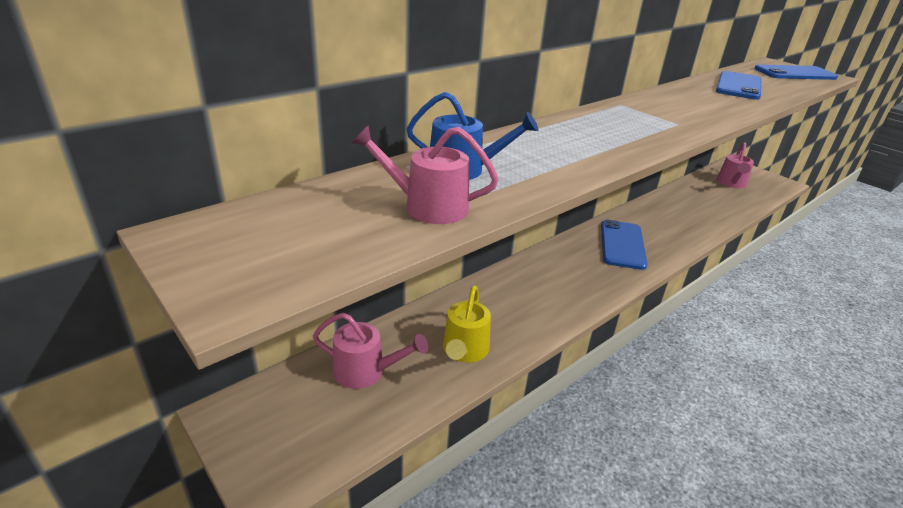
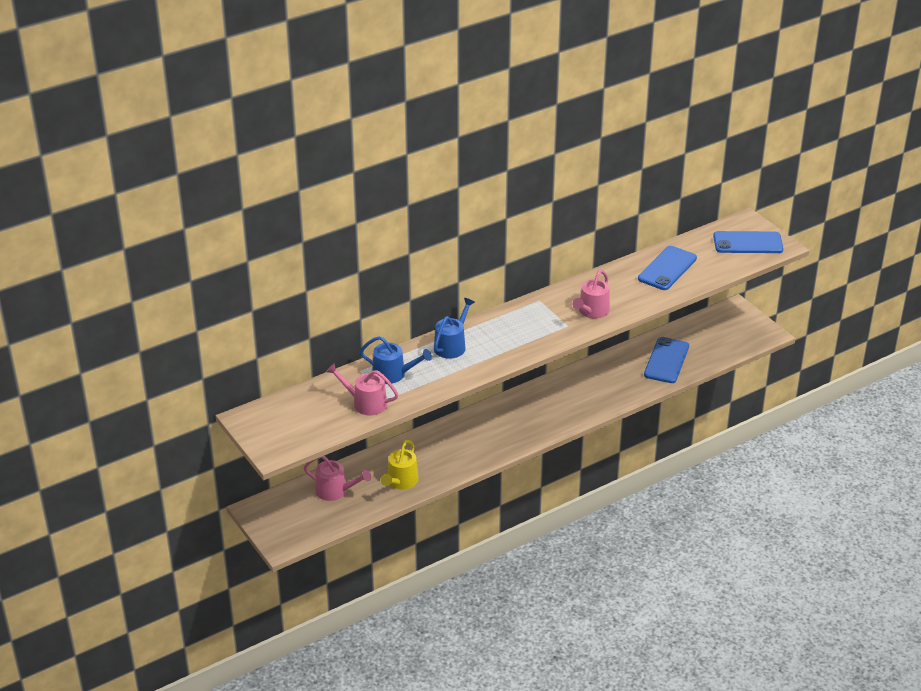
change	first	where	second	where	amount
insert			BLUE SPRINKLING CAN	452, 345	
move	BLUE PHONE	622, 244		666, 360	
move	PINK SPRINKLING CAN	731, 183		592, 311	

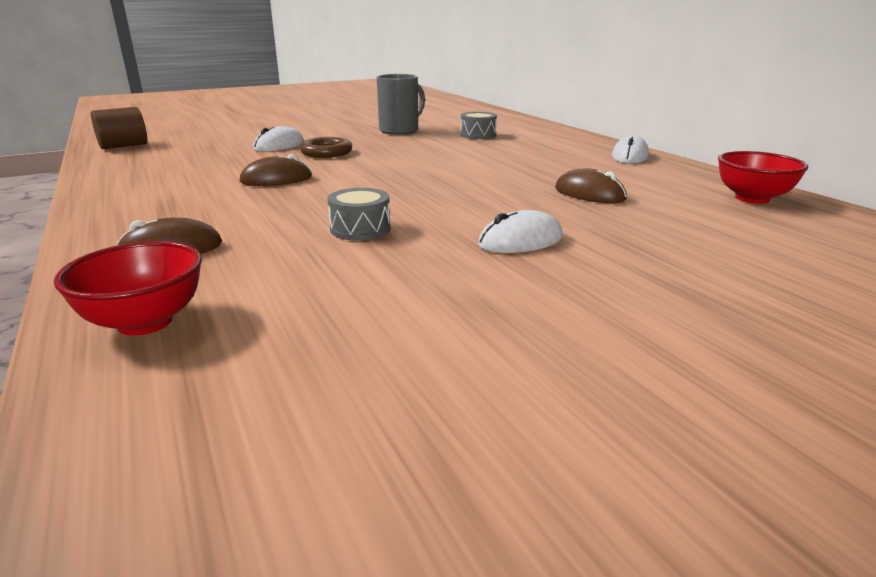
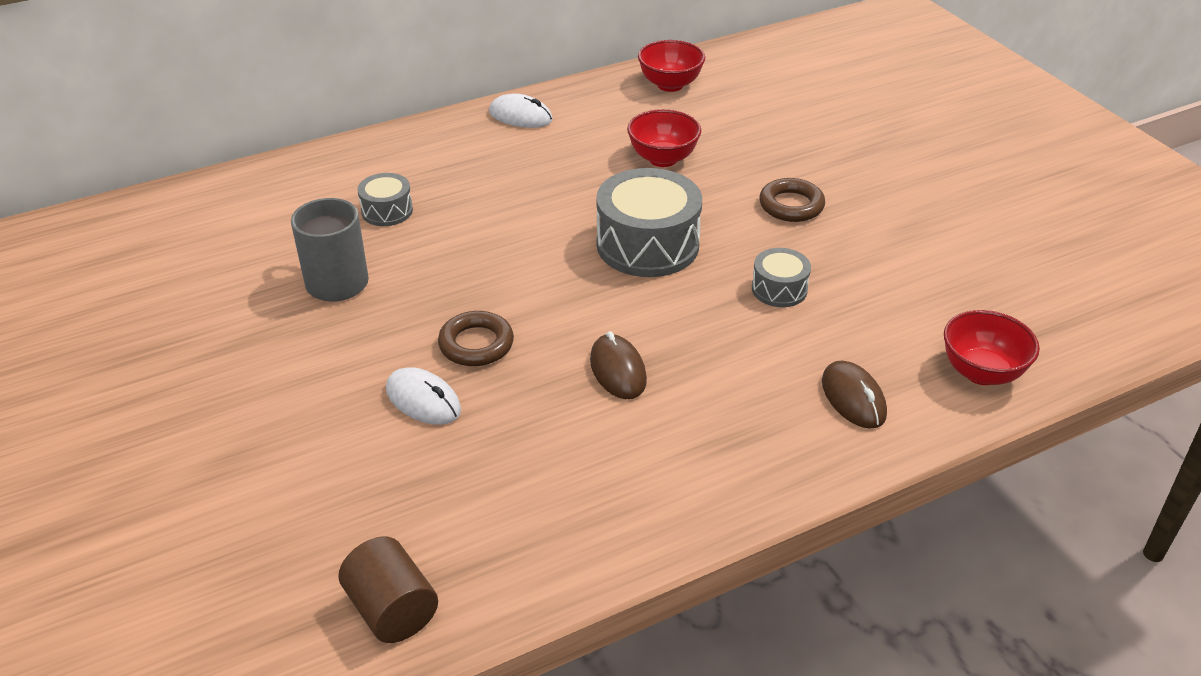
change	first	where	second	where	amount
insert			GREY TOY DRUM	647, 245	
replace	PURE WHITE MOUSE	520, 241	BROWN HOOP	791, 205	
replace	BROWN MOUSE	589, 194	RED SERVING BOWL	663, 159	

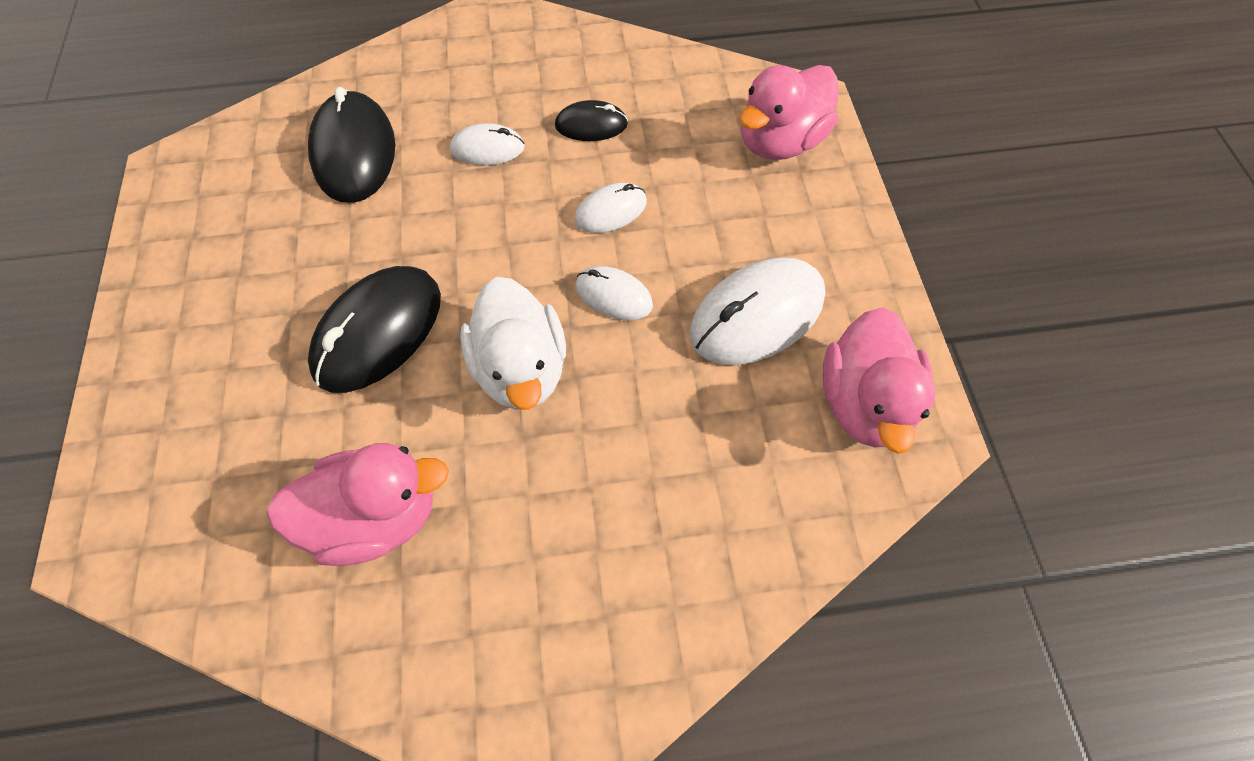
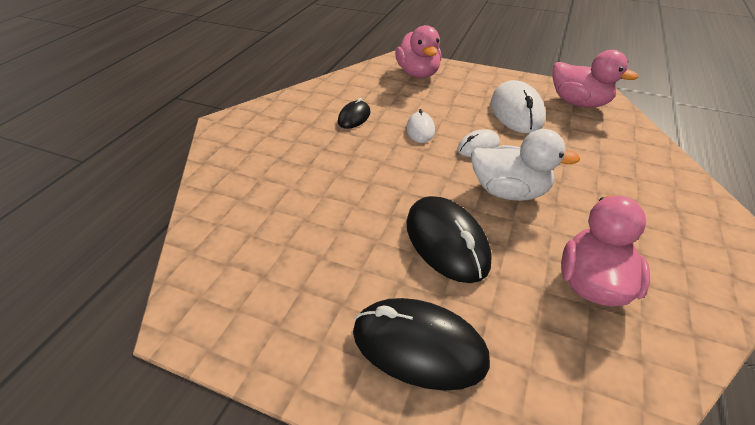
change	first	where	second	where	amount
delete	PURE WHITE MOUSE	487, 148			
move	BLACK MOUSE	354, 152		419, 346	

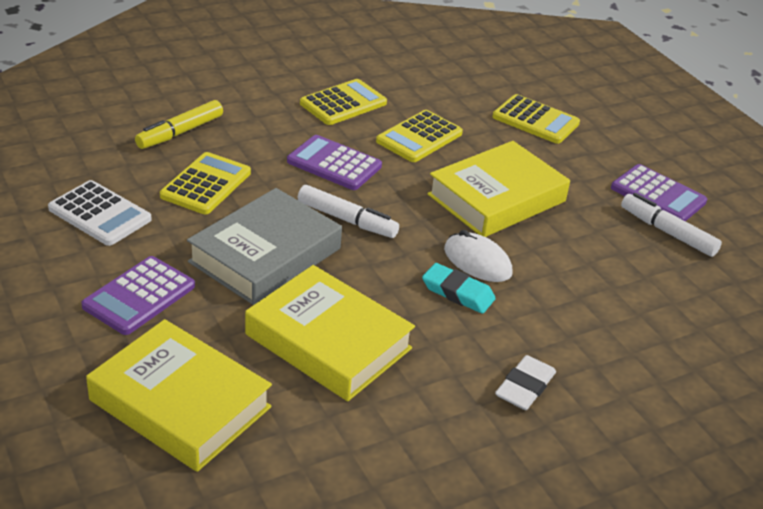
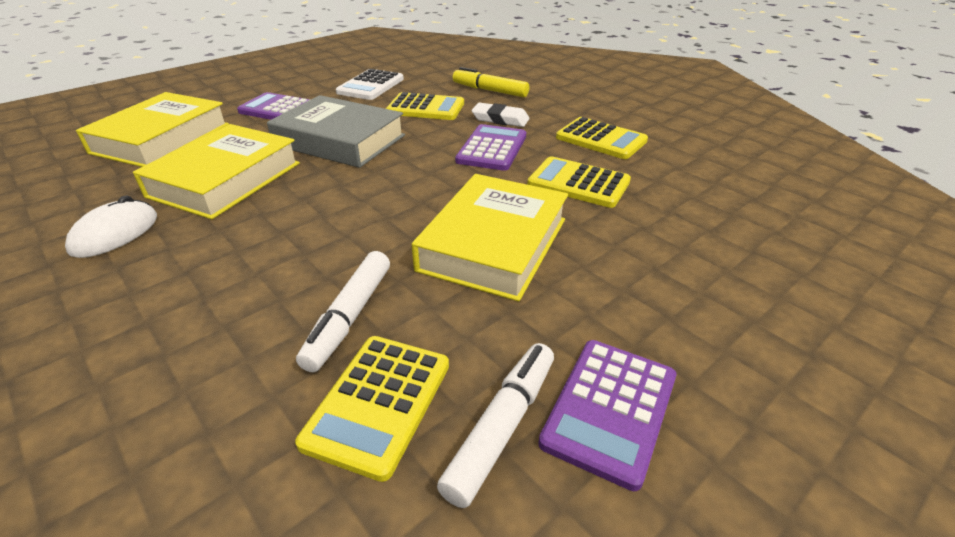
change	first	where	second	where	amount
delete	TURQUOISE PENCIL ERASER	458, 292			
move	PURE WHITE FELT PEN	347, 220		349, 317	
move	PURE WHITE MOUSE	477, 261		115, 233	
move	BRIGHT YELLOW CALCULATOR	535, 120		378, 403	
move	PURE WHITE PENCIL ERASER	525, 387		500, 119	
rotate	BRIGHT YELLOW BOOK	497, 198		494, 244	75 degrees clockwise

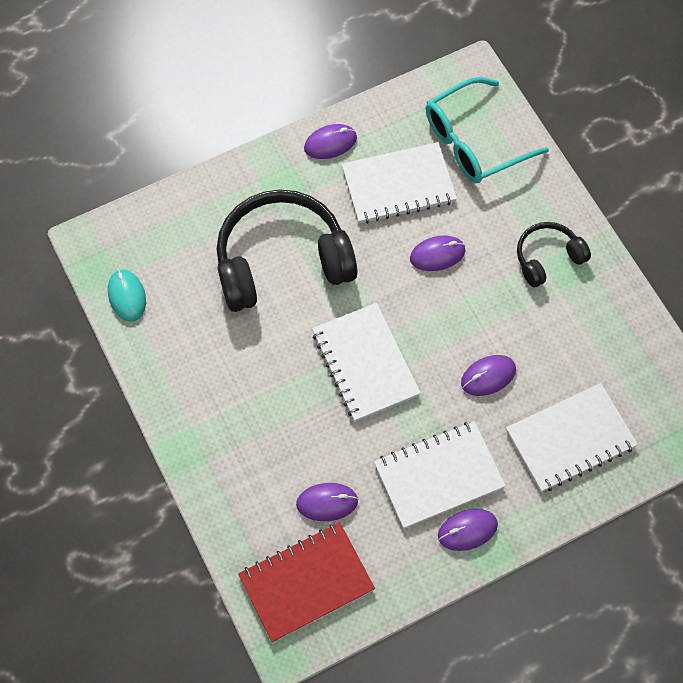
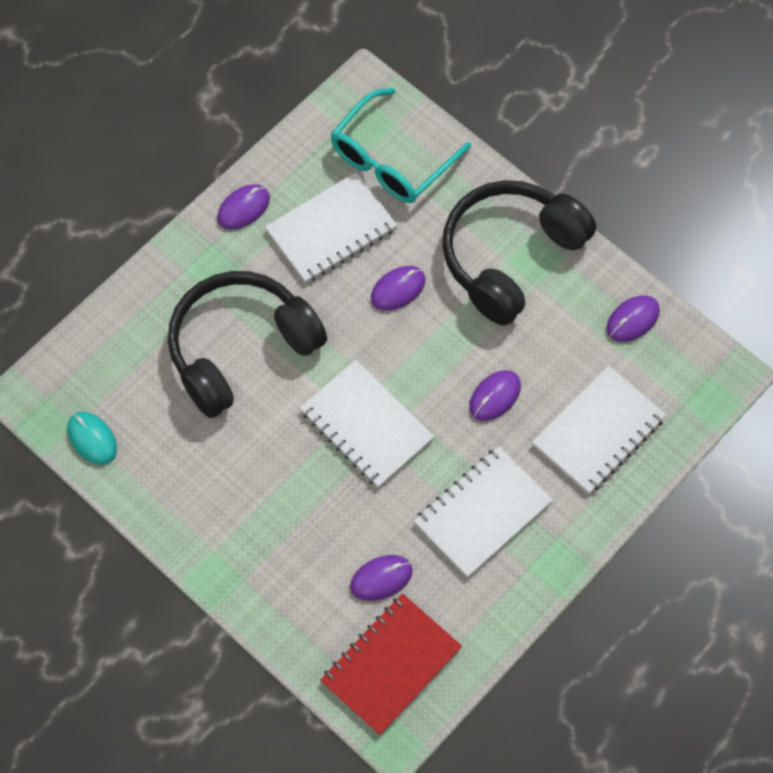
change	first	where	second	where	amount
move	ROYAL PURPLE MOUSE	467, 530		632, 319	
resize	BLACK HEADSET	547, 258		510, 256	x1.96

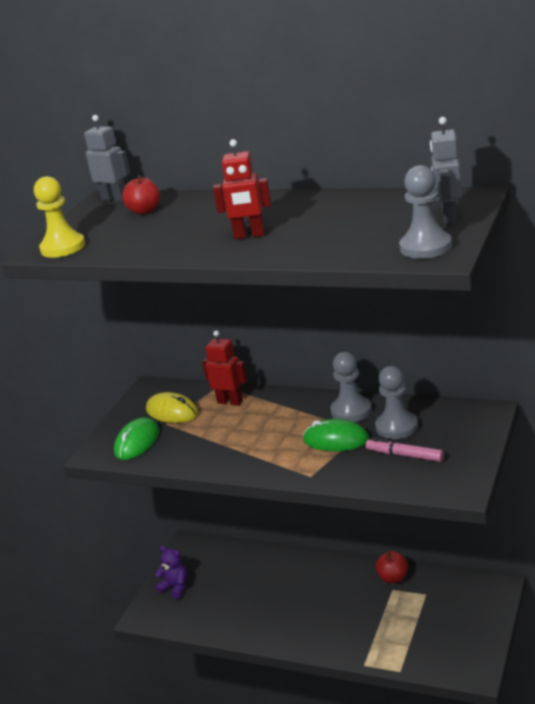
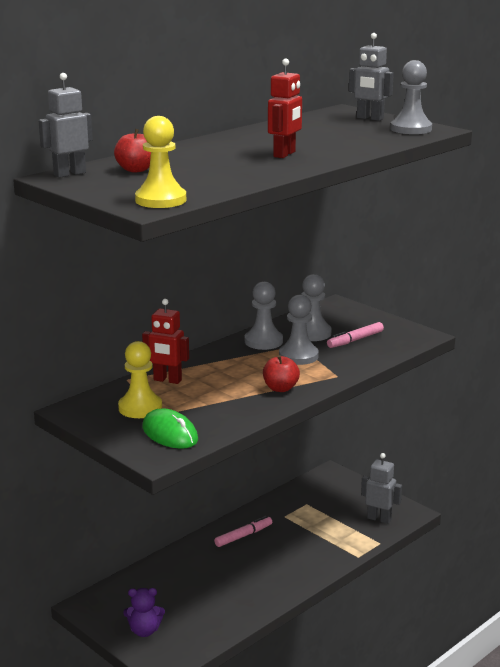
change	first	where	second	where	amount
insert			PINK FELT PEN	243, 536	
insert			GREY ROBOT	379, 519	
move	RED TOY APPLE	393, 578		280, 388	
replace	BRIGHT YELLOW MOUSE	172, 412	BRIGHT YELLOW CHESS PAWN	140, 408	
replace	EMERALD MOUSE	336, 440	GREY CHESS PAWN	298, 356	
rotate	ROYAL PURPLE STUFFED BEAR	175, 587		144, 631	150 degrees counterclockwise
rotate	RED ROBOT	230, 402		167, 380	120 degrees counterclockwise

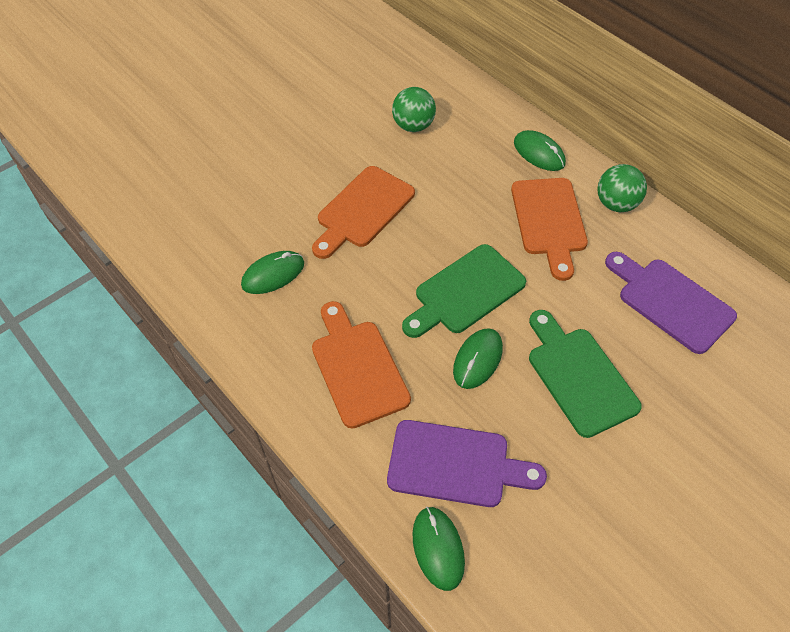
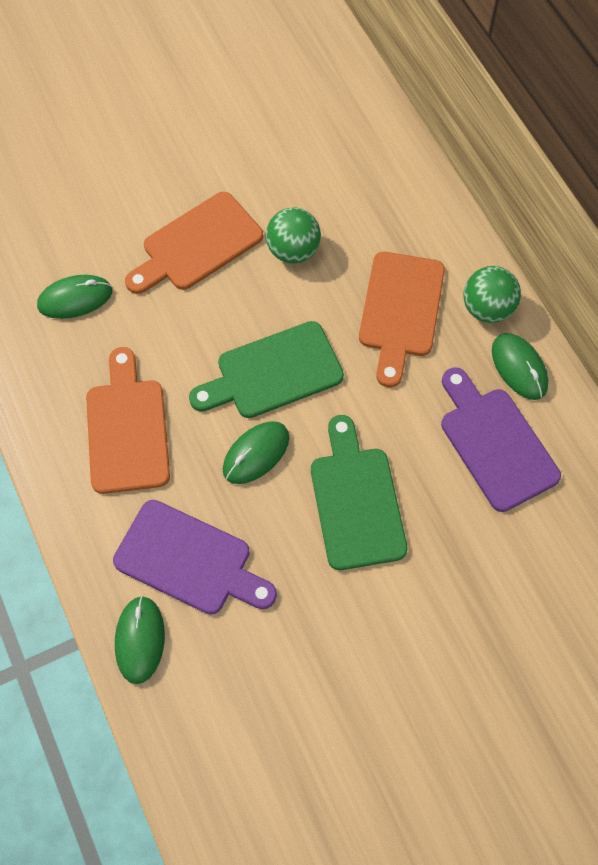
change	first	where	second	where	amount
move	EMERALD PLAY BALL	413, 126		293, 250	
move	EMERALD MOUSE	539, 153		519, 367	

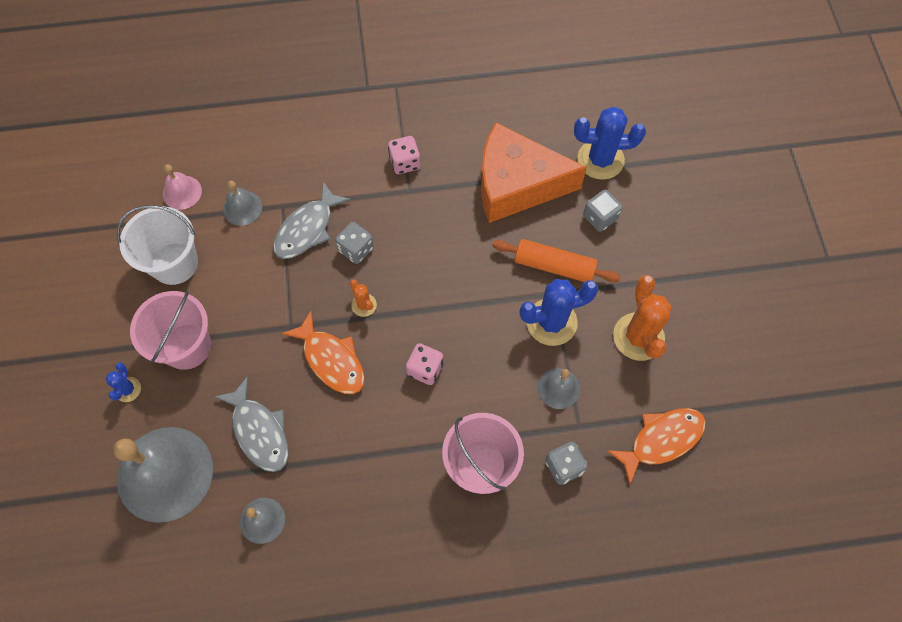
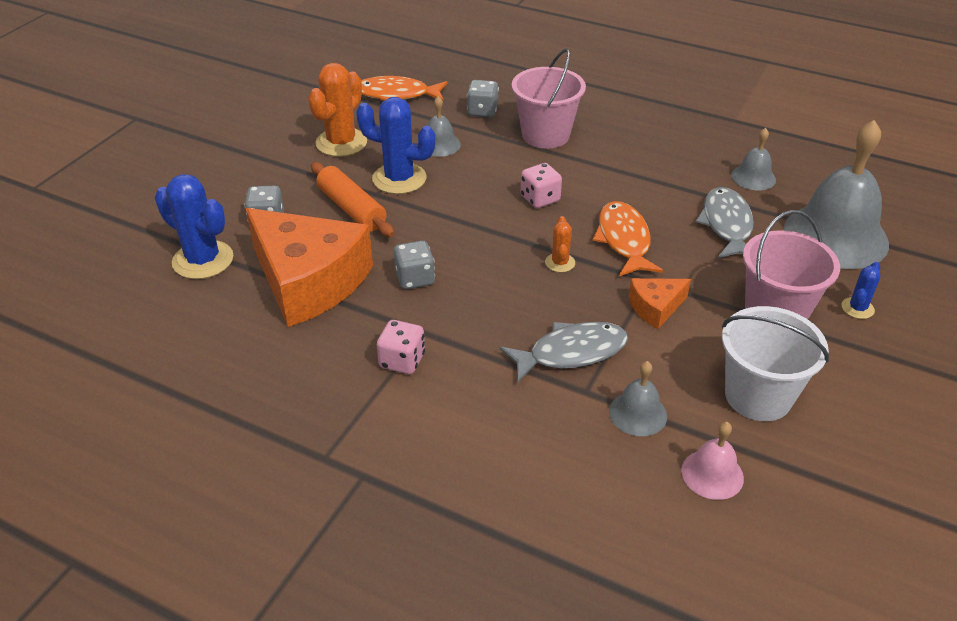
change	first	where	second	where	amount
insert			ORANGE-COLOURED CHEESE	655, 308	
move	GREY GAME DIE	356, 249		415, 278	

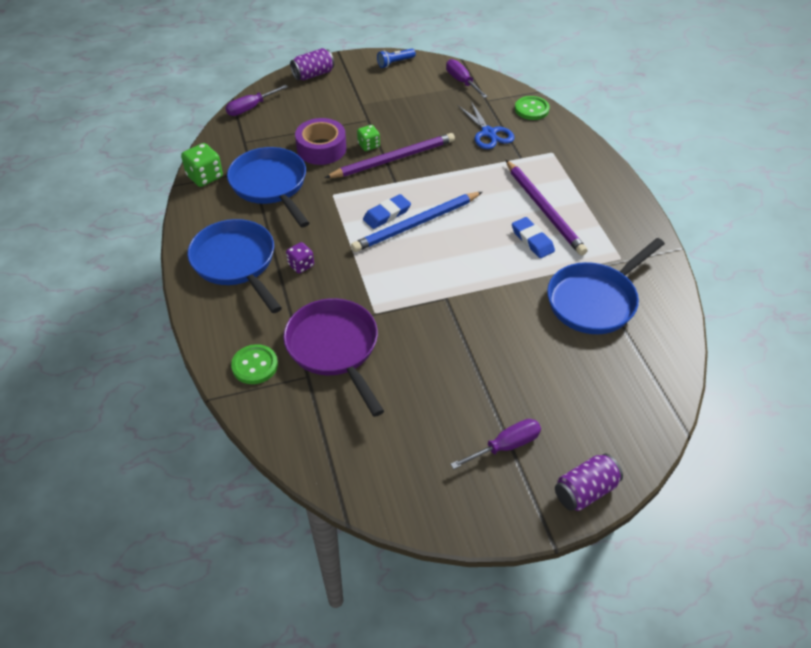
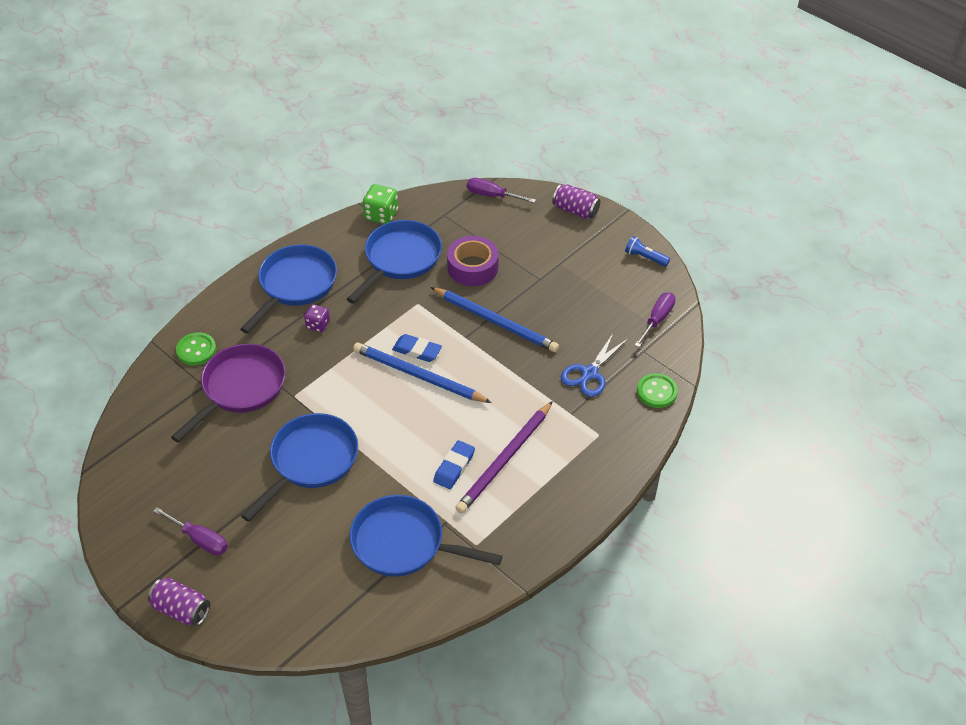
change	first	where	second	where	amount
delete	EMERALD GAME DIE	368, 145			
insert			BLUE PAN	311, 461	
recolor	ROYAL PURPLE WOODEN PENCIL	393, 159	BLUE WOODEN PENCIL	496, 322	

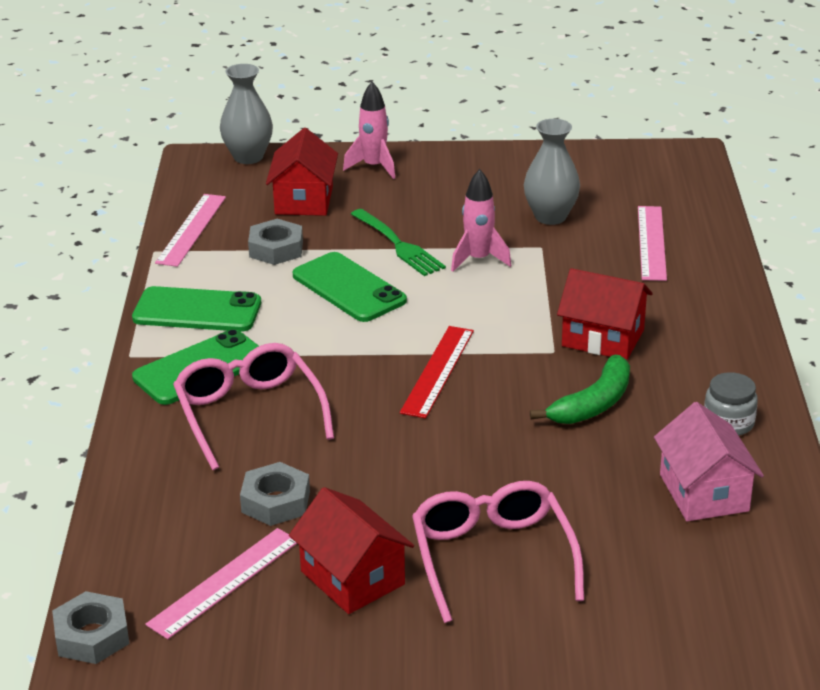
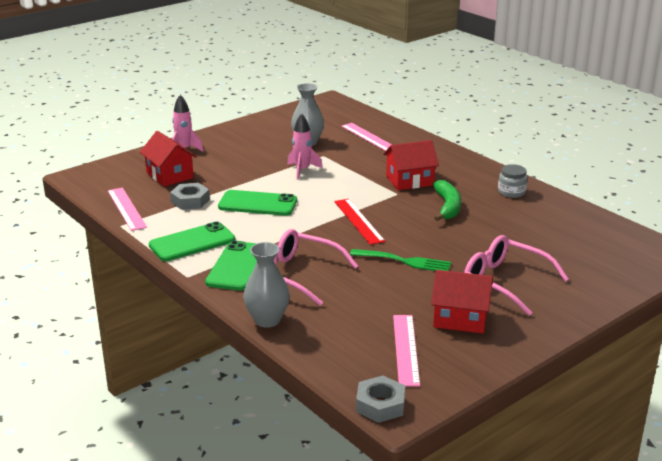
change	first	where	second	where	amount
delete	GREY NUT	275, 502			
delete	PINK COTTAGE	704, 492			
move	GREY FLOWER VASE	248, 157		267, 320	
move	EMERALD TABLE FORK	399, 245		405, 261	

